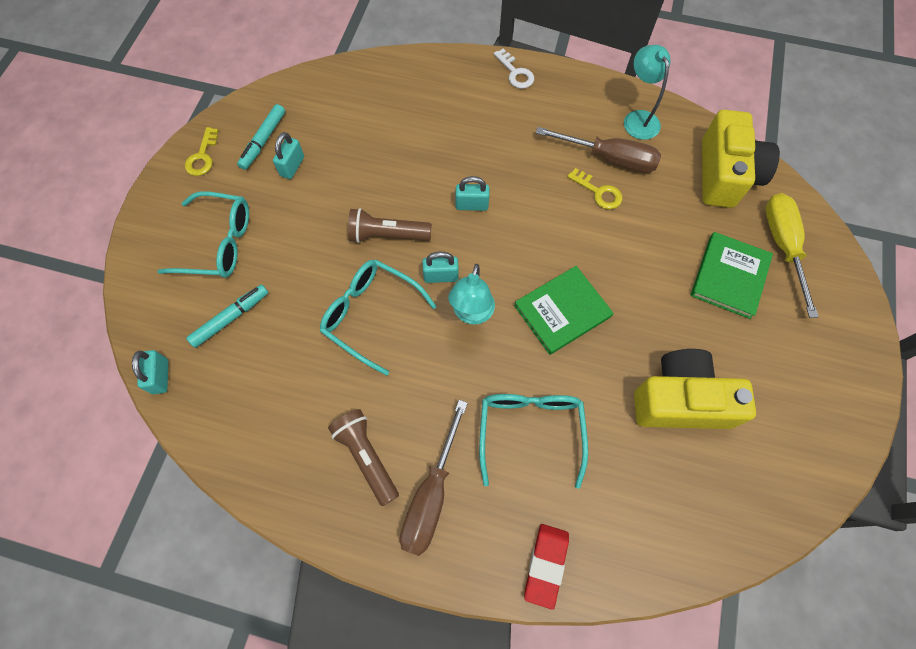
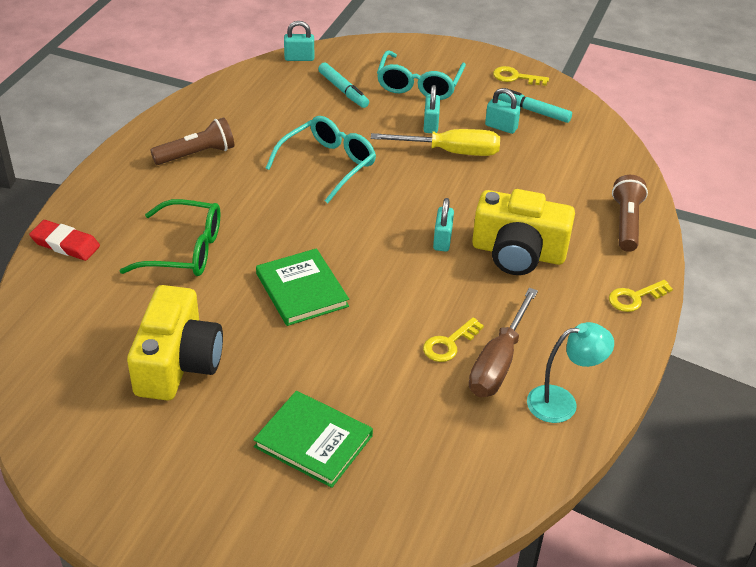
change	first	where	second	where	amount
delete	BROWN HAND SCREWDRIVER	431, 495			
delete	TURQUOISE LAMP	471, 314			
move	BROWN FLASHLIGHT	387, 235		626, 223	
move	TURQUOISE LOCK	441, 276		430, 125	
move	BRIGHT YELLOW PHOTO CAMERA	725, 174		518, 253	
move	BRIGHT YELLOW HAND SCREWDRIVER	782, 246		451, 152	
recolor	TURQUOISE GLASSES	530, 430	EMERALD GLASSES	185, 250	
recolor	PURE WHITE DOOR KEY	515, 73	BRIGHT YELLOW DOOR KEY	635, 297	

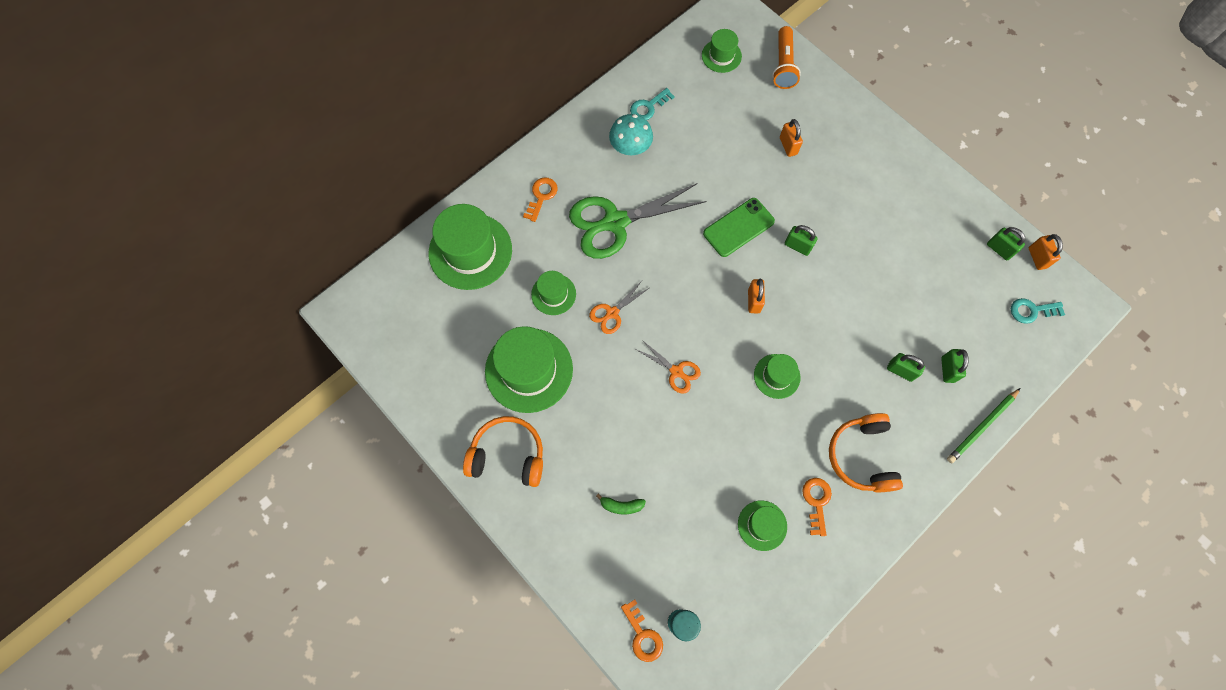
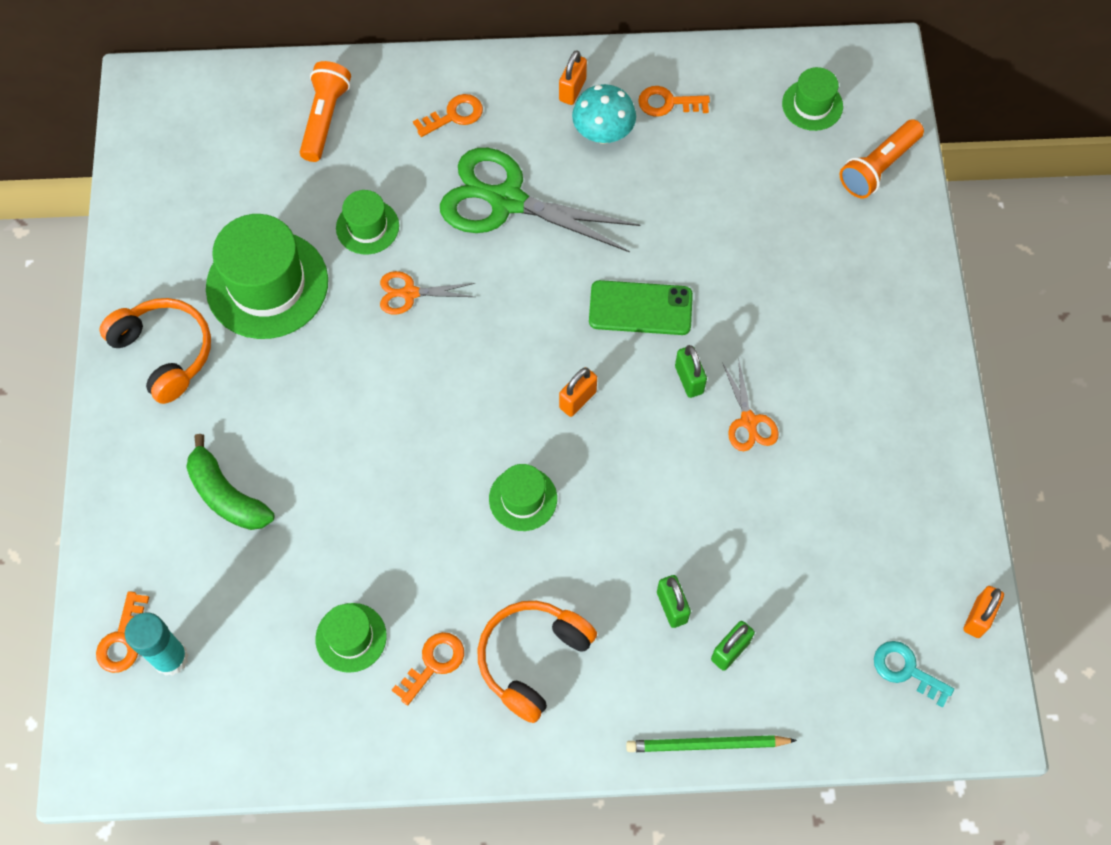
change	first	where	second	where	amount
delete	EMERALD LOCK	999, 249			
move	ORANGE-COLOURED SCISSORS	676, 372		749, 421	
move	ORANGE-COLOURED LOCK	788, 146		572, 90	
replace	EMERALD TALL HAT	470, 251	ORANGE-COLOURED FLASHLIGHT	325, 119	
recolor	TURQUOISE DOOR KEY	648, 107	ORANGE-COLOURED DOOR KEY	668, 103	
resize	EMERALD TOY BANANA	621, 506		226, 495	x1.78

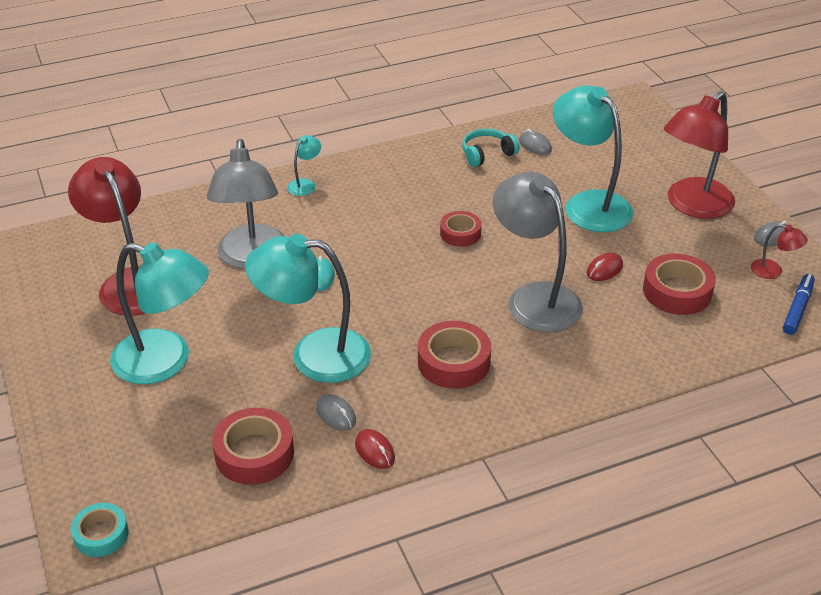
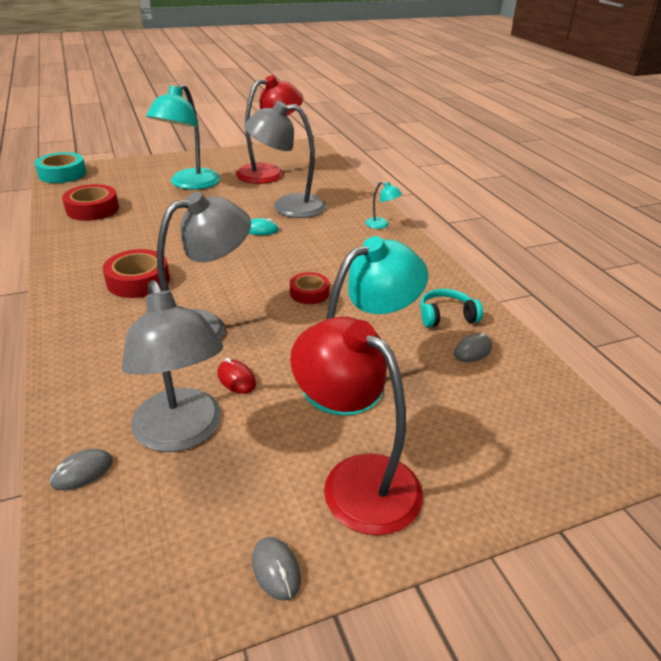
change	first	where	second	where	amount
delete	TURQUOISE LAMP	314, 355			
delete	RED MOUSE	375, 451			
delete	RED LAMP	773, 271			
delete	BLUE FELT PEN	797, 308			
move	GREY MOUSE	336, 414		82, 472	
replace	RED ROLL OF TAPE	677, 291	GREY LAMP	182, 433	
rotate	TURQUOISE HEADSET	487, 154		446, 316	75 degrees counterclockwise
resize	TURQUOISE ROLL OF TAPE	101, 534		62, 174	x1.57

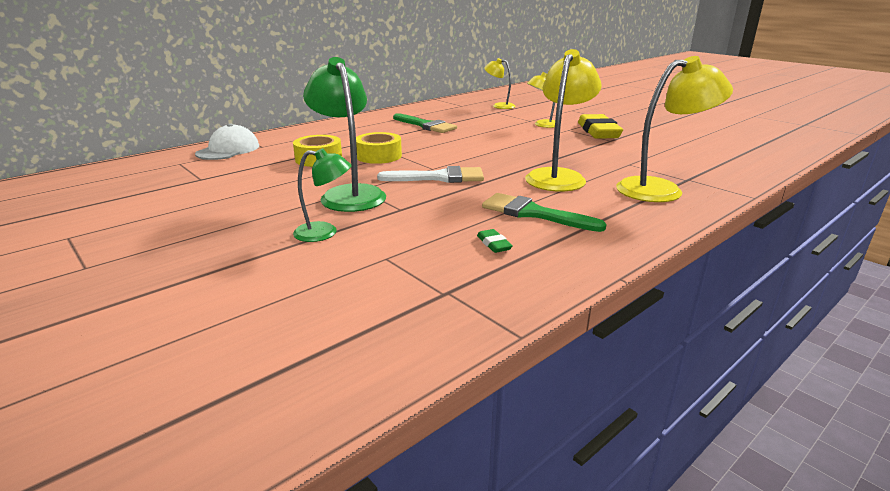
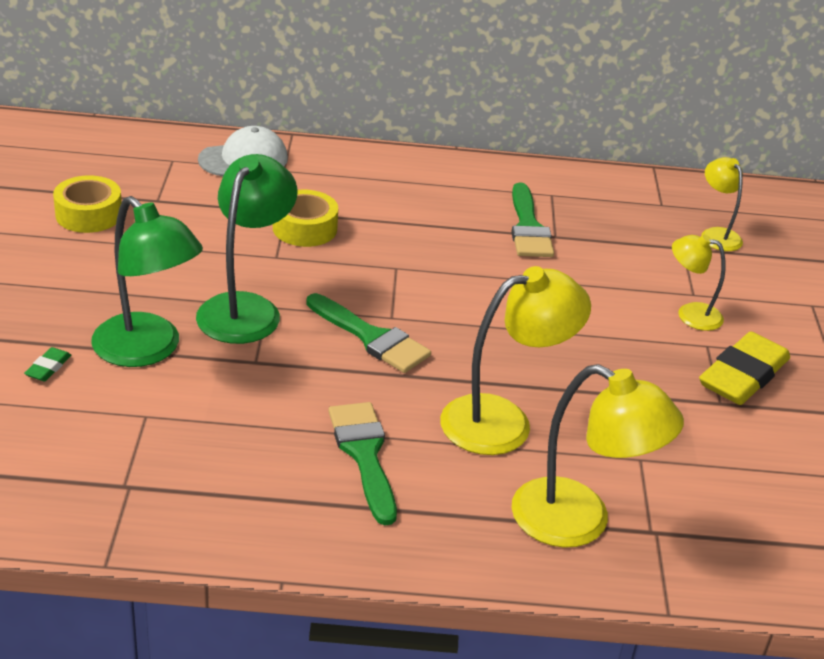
change	first	where	second	where	amount
move	BRIGHT YELLOW ROLL OF TAPE	378, 156		89, 214	
move	EMERALD PENCIL ERASER	494, 244		48, 367	
recolor	PURE WHITE PAINT BRUSH	439, 177	EMERALD PAINT BRUSH	371, 338	
resize	EMERALD LAMP	325, 233		147, 350	x1.75

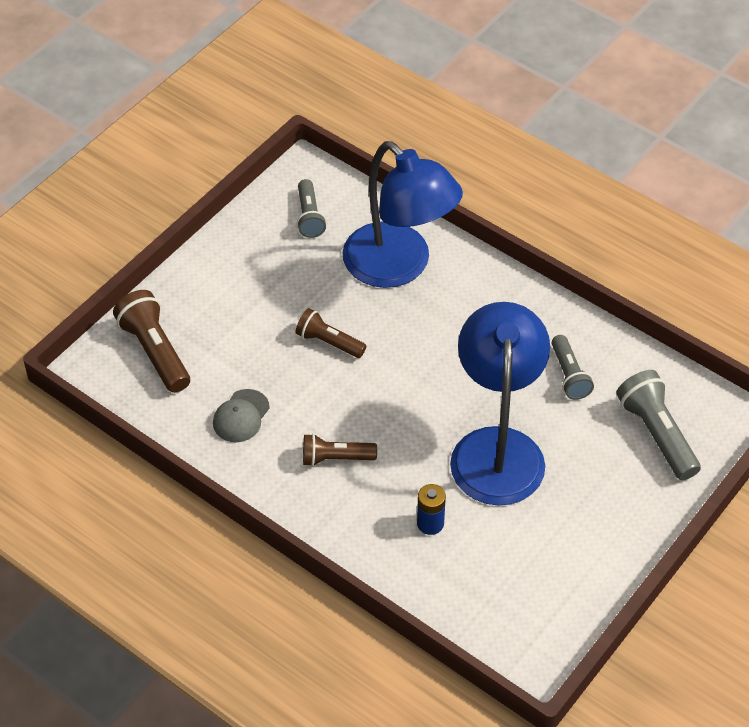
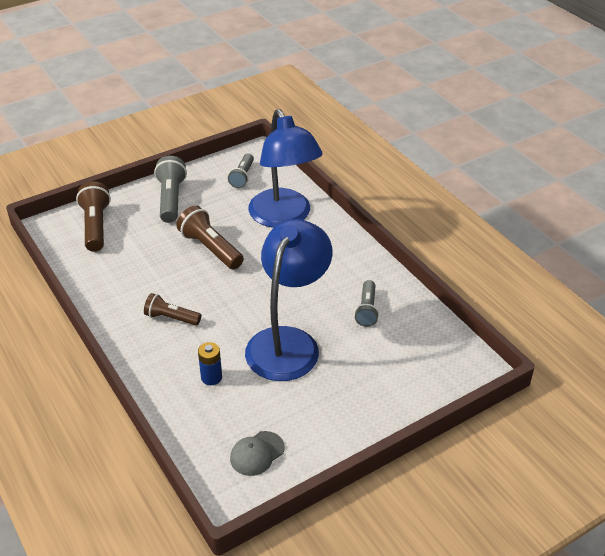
change	first	where	second	where	amount
move	GREY CAP	241, 416		257, 453	
move	GREY FLASHLIGHT	656, 434		171, 199	
resize	BROWN FLASHLIGHT	329, 342		210, 248	x1.54

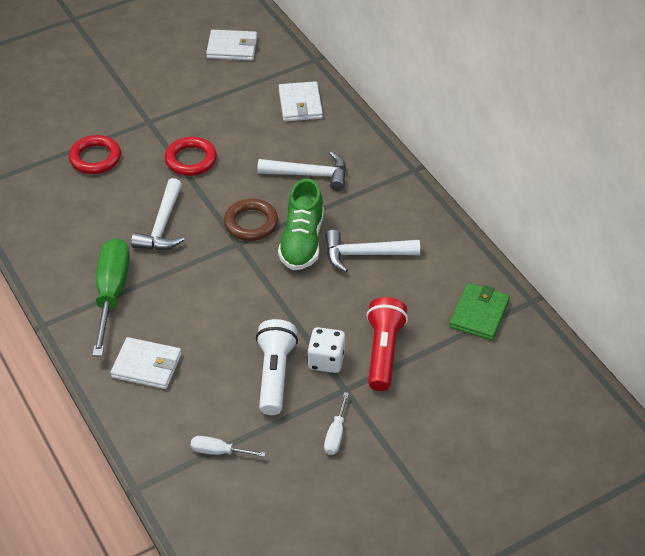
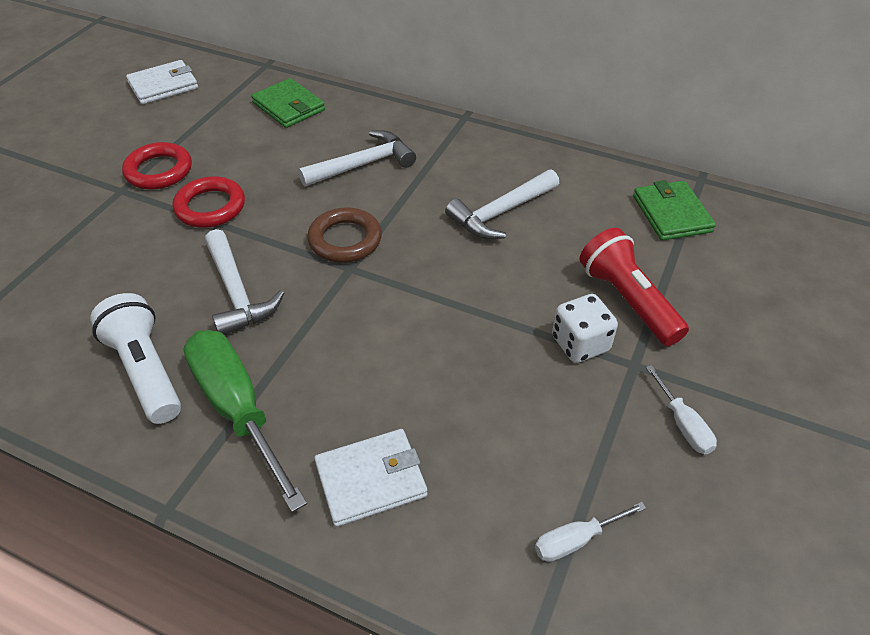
change	first	where	second	where	amount
delete	EMERALD LACE-UP SHOE	302, 242			
move	RED HOOP	95, 158		159, 171	
move	PURE WHITE FLASHLIGHT	275, 374		146, 370	
recolor	PURE WHITE CARD WALLET	300, 104	EMERALD CARD WALLET	288, 106	

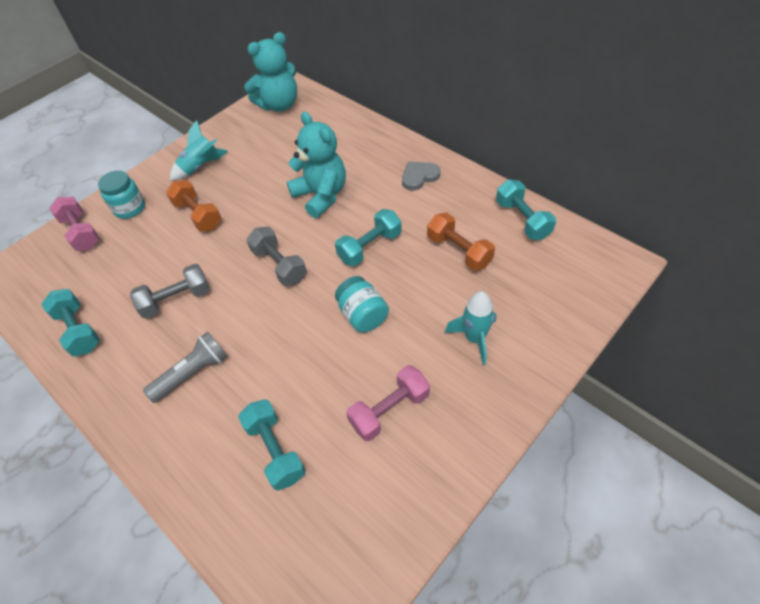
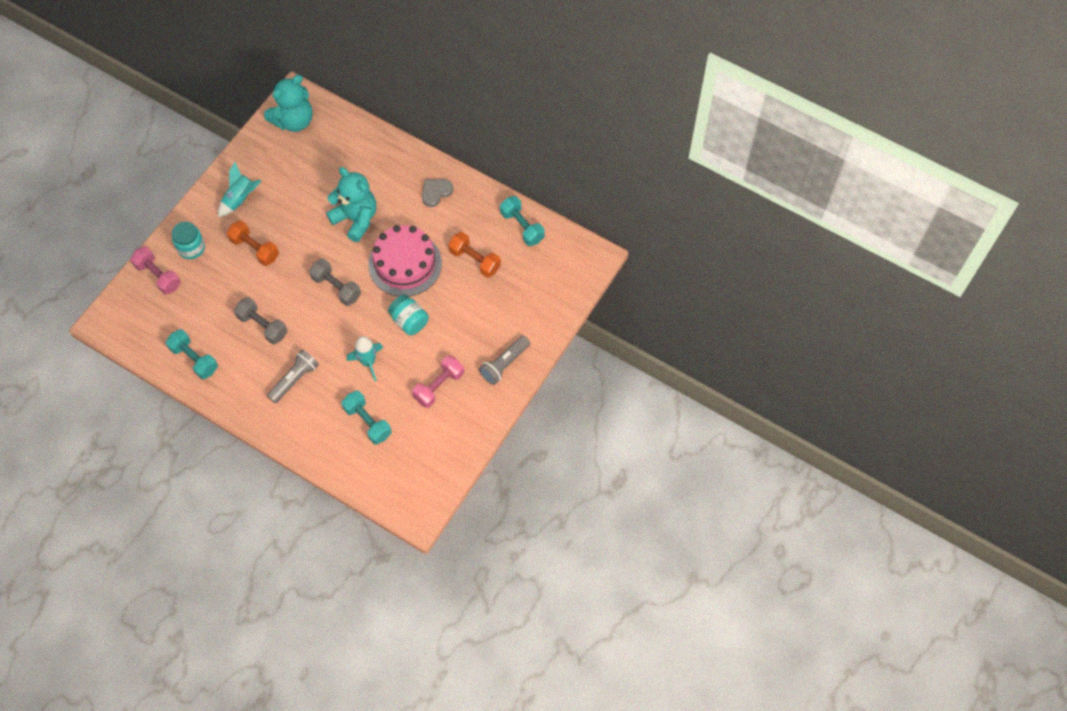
change	first	where	second	where	amount
insert			GREY FLASHLIGHT	504, 364	
move	TURQUOISE ROCKET	474, 338		368, 362	
replace	TURQUOISE DUMBBELL	370, 247	PINK GATEAU	405, 264	
rotate	GREY DUMBBELL	176, 299		263, 326	75 degrees clockwise

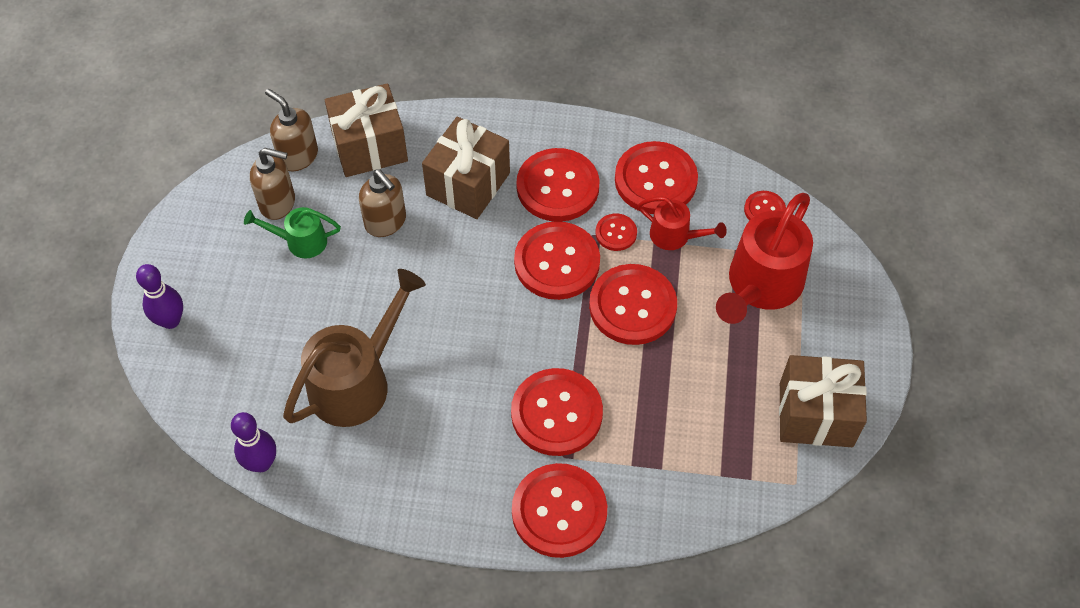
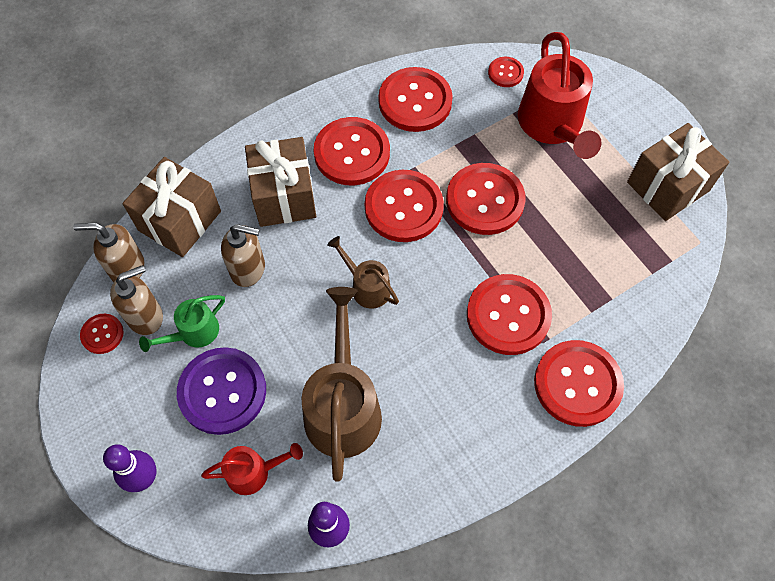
change	first	where	second	where	amount
insert			ROYAL PURPLE SEWING BUTTON	222, 391	
insert			BROWN SPRINKLING CAN	366, 286	
move	RED SEWING BUTTON	616, 233		102, 334	
move	RED SPRINKLING CAN	675, 236		254, 472	

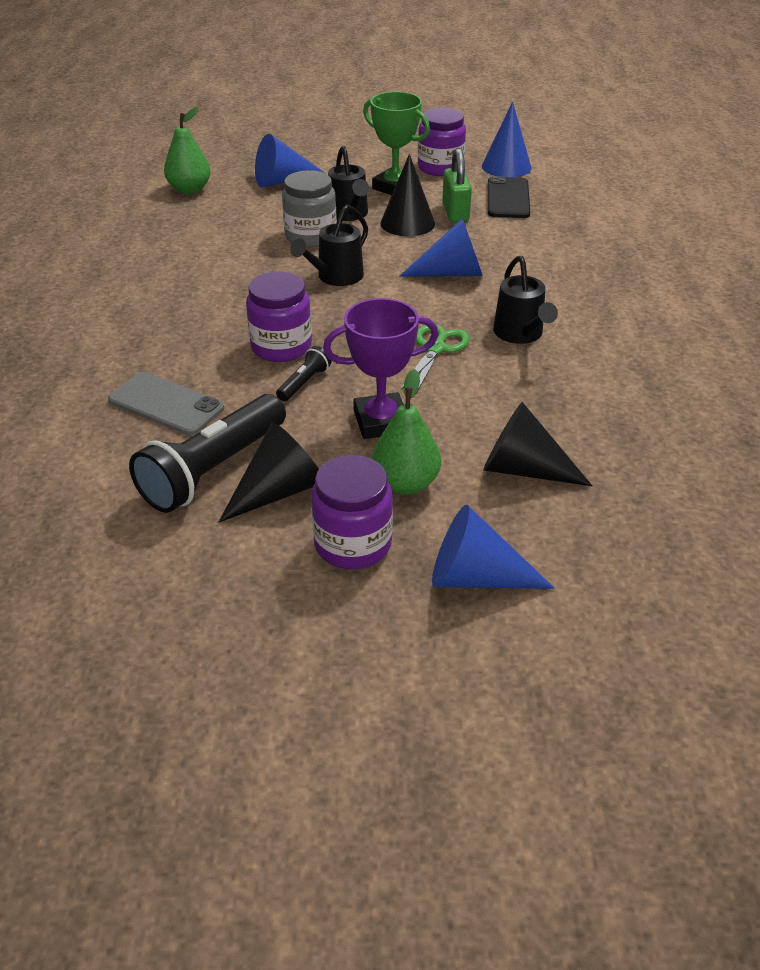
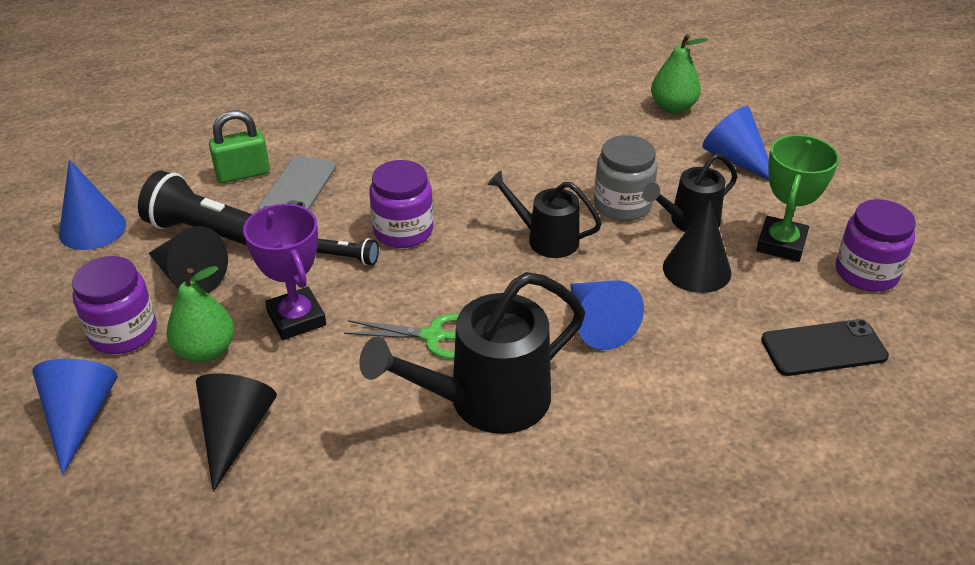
change	first	where	second	where	amount
move	EMERALD LOCK	455, 213		243, 174	
move	BLUE CONE SHAPE	506, 167		92, 229	
resize	BLACK SPRINKLING CAN	520, 334		486, 401	x1.68

